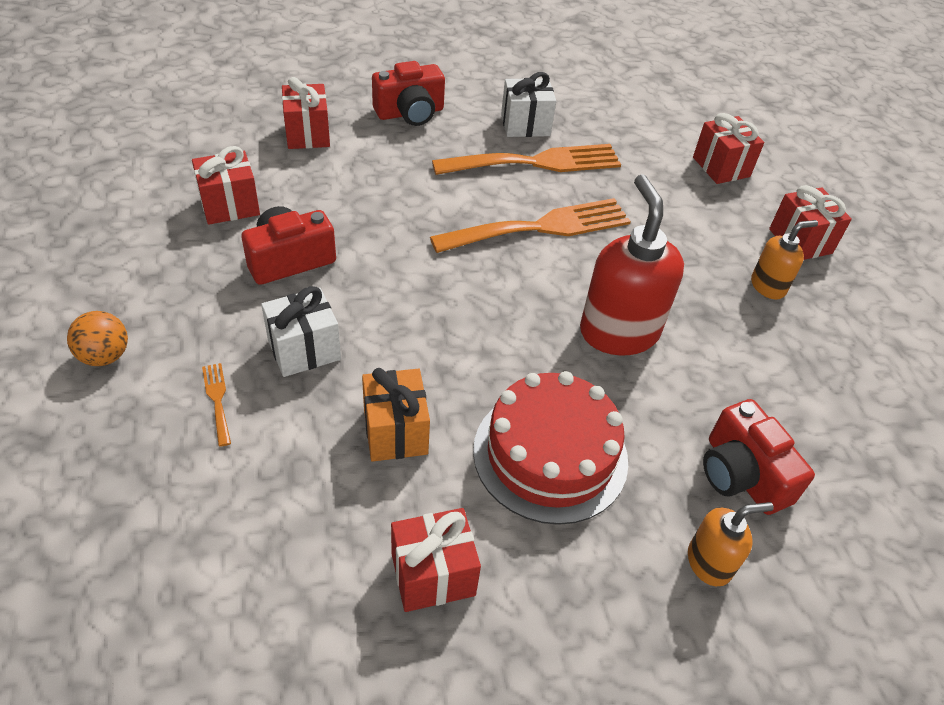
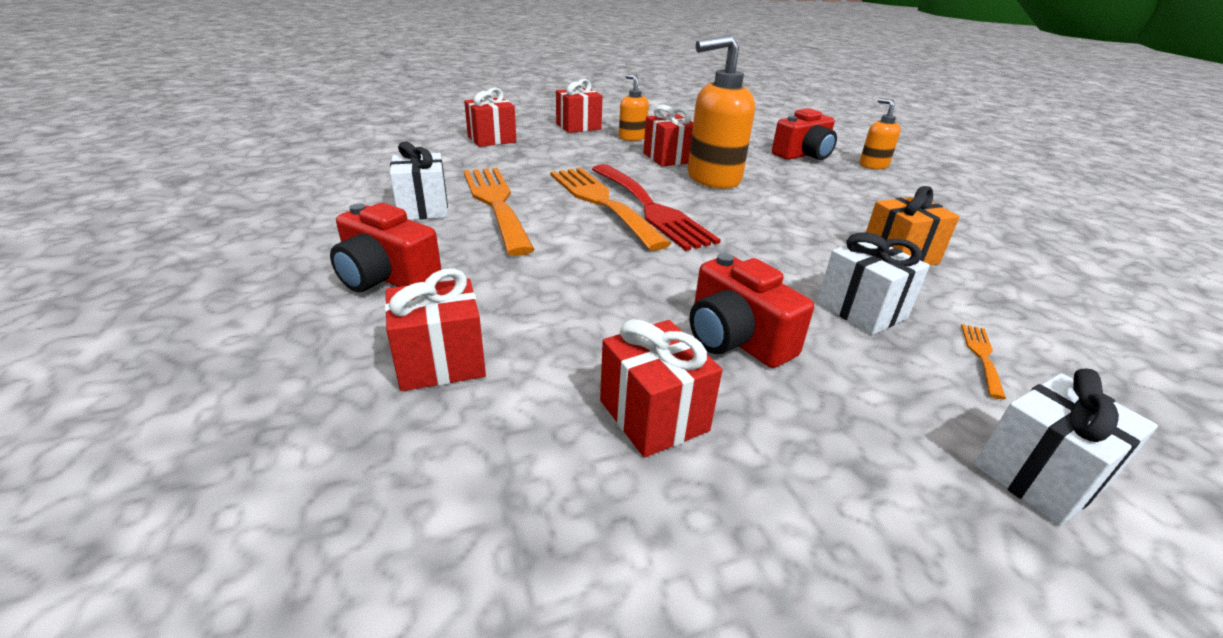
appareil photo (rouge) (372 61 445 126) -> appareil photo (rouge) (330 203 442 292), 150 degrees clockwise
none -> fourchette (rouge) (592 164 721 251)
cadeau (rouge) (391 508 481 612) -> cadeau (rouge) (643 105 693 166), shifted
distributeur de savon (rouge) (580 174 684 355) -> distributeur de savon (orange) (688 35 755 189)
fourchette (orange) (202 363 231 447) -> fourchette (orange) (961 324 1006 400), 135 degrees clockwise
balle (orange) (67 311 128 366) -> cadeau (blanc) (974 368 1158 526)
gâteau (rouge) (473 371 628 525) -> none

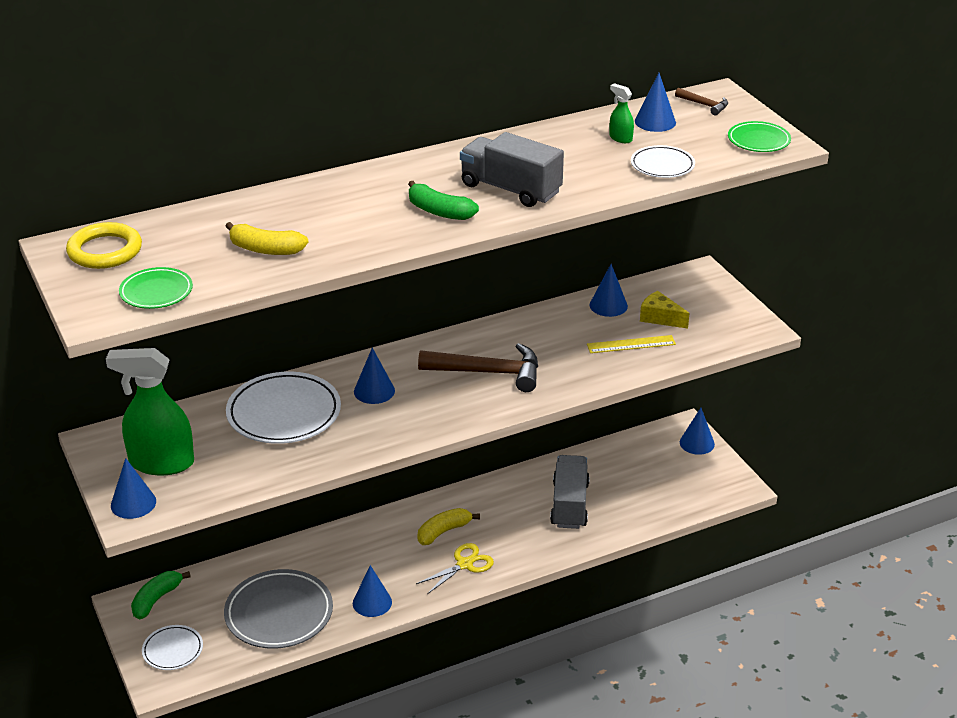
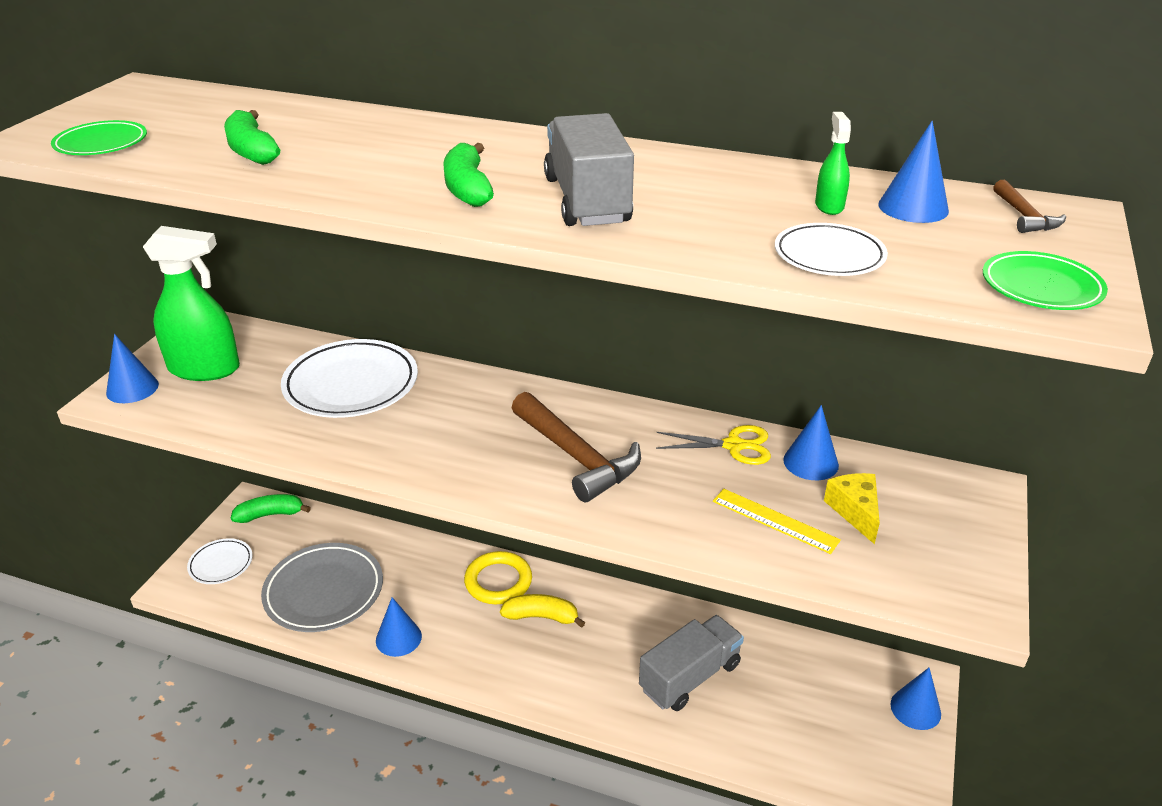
vaporisateur (vert) (106 348 194 475) -> vaporisateur (vert) (143 226 240 381), 135 degrees clockwise
banane (jaune) (225 222 308 255) -> banane (vert) (224 110 280 165)
anneau (jaune) (66 222 142 269) -> anneau (jaune) (464 551 532 604), shifted
ciseaux (jaune) (416 543 494 594) -> ciseaux (jaune) (656 425 771 465), shifted
cône (bleu) (354 348 395 404) -> none

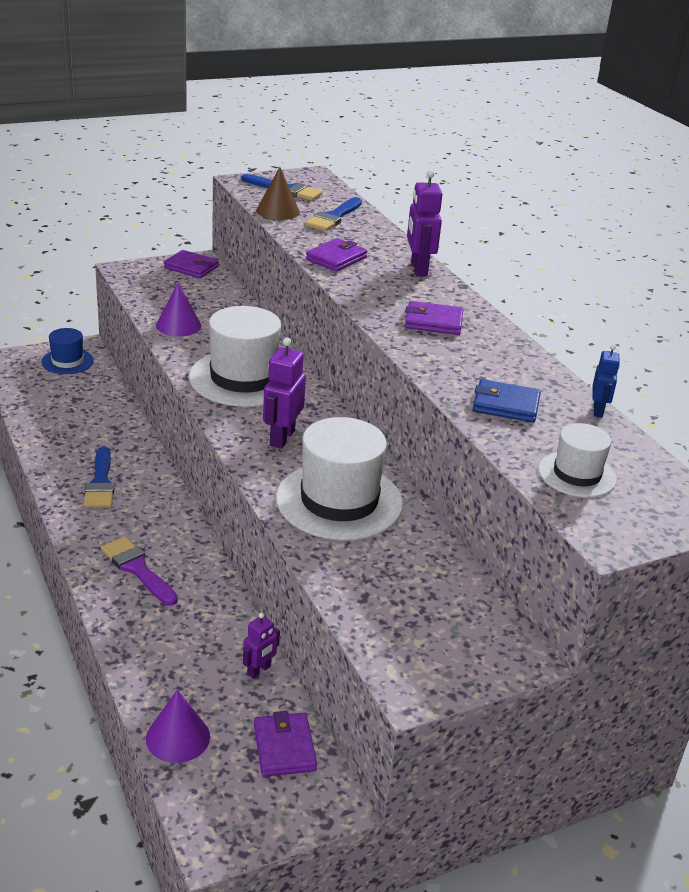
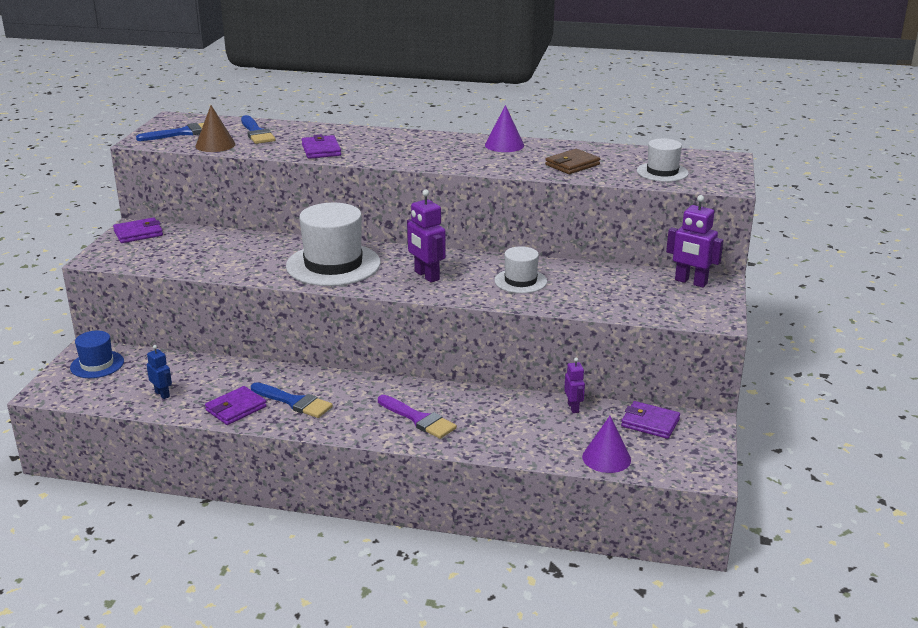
robot (bleu) (592 344 620 418) -> robot (bleu) (147 345 172 399), shifted
portefeuille (violet) (405 301 463 335) -> portefeuille (violet) (205 386 267 425), shifted
pinceau (violet) (101 536 178 606) -> pinceau (violet) (378 395 457 439), 135 degrees counterclockwise
cône (violet) (156 282 201 337) -> cône (violet) (485 105 524 152), shifted
chapeau (blanc) (276 417 403 540) -> chapeau (blanc) (494 246 547 293), x0.54
portefeuille (bleu) (473 379 541 422) -> portefeuille (marron) (545 149 600 174)
robot (violet) (407 170 442 277) -> robot (violet) (666 195 724 288), shifted

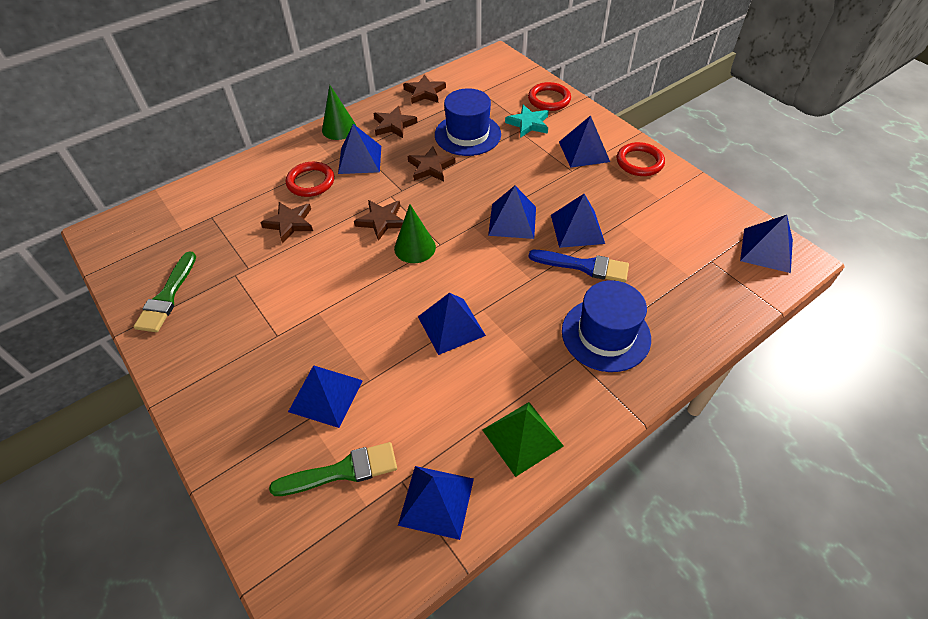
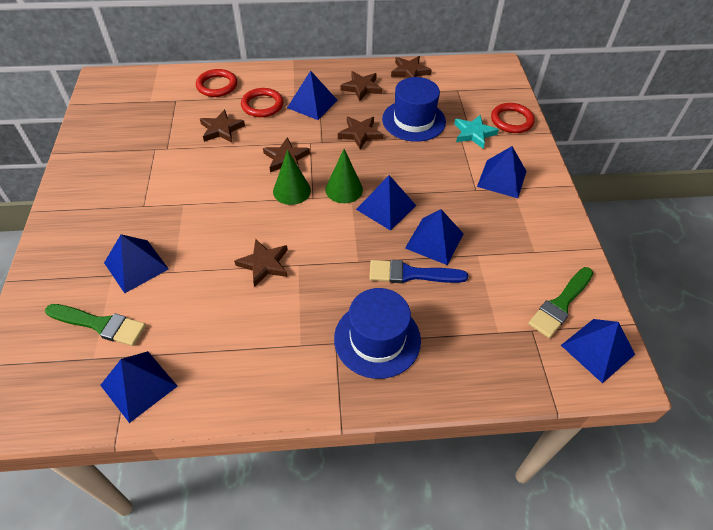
anneau (rouge) (617 142 665 176) -> anneau (rouge) (196 69 237 97), shifted
pyramide (bleu) (418 293 486 355) -> étoile (marron) (234 239 288 287)
cône (vert) (322 85 356 140) -> cône (vert) (325 149 363 203), shifted
pinceau (bleu) (529 250 629 283) -> pinceau (bleu) (369 260 468 283), 135 degrees clockwise
pinceau (vert) (133 251 196 332) -> pinceau (vert) (528 267 593 338), shifted
pyramide (vert) (482 402 564 477) -> none

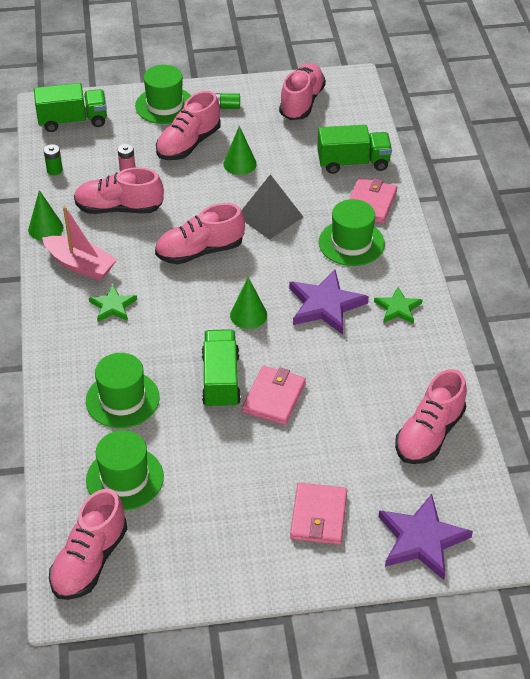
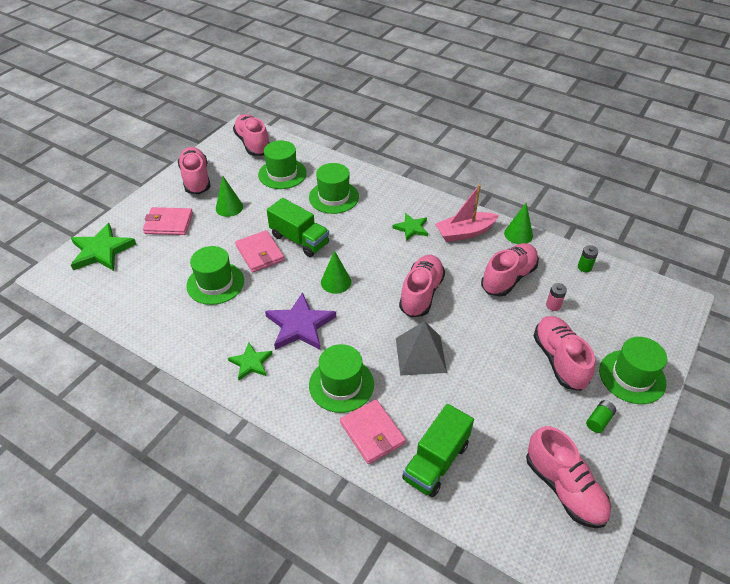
étoile (violet) (379 494 473 580) -> étoile (vert) (71 223 136 271)
portefeuille (rose) (290 483 347 545) -> portefeuille (rose) (143 207 193 235), 45 degrees counterclockwise
chaussure (rose) (395 369 467 464) -> chaussure (rose) (178 147 211 194), shifted
none -> chapeau (vert) (186 246 244 305)
cône (vert) (223 126 257 175) -> cône (vert) (216 176 243 217), shifted
camion (vert) (34 83 107 132) -> none

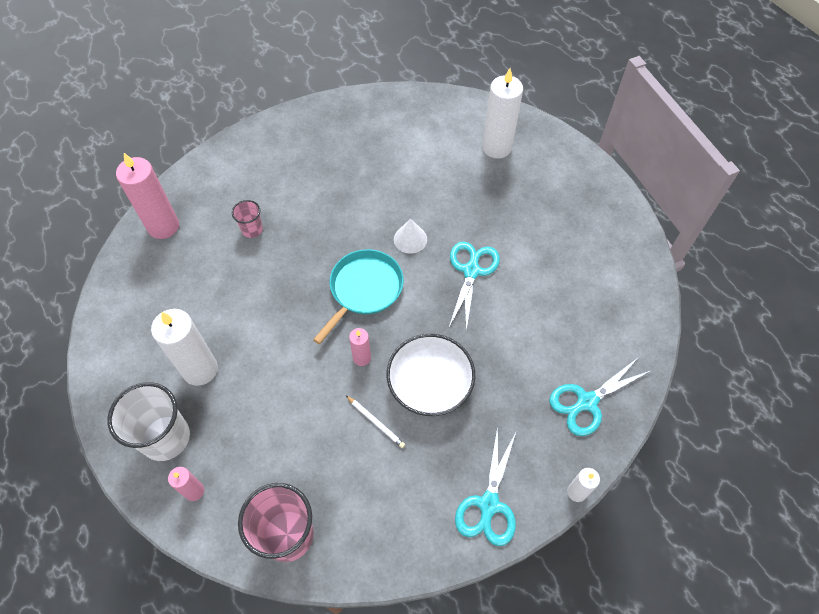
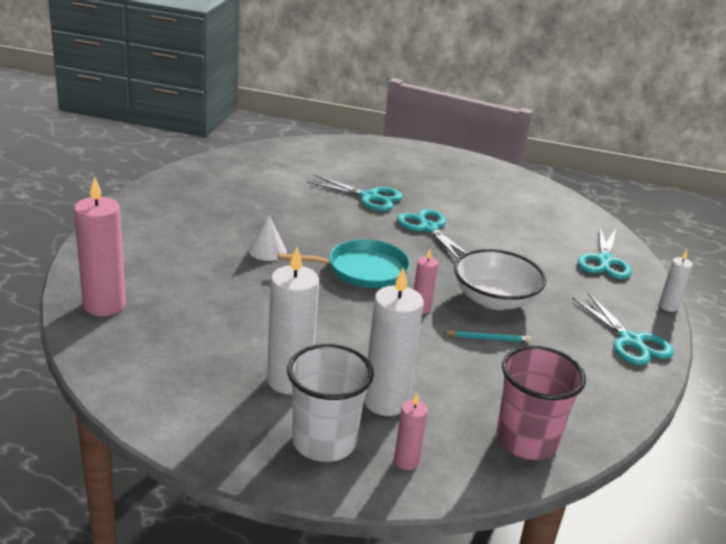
cône (blanc) (394 218 427 254) -> cône (blanc) (249 216 287 261), shifted
poêle (turquoise) (313 249 404 344) -> poêle (turquoise) (278 239 410 288), 90 degrees clockwise
none -> ciseaux (turquoise) (307 175 403 211)
bougie (blanc) (482 68 523 159) -> bougie (blanc) (364 267 424 416), shifted
crayon (blanc) (346 395 405 448) -> crayon (turquoise) (444 331 531 342)
gobelet (rose) (232 200 263 238) -> none

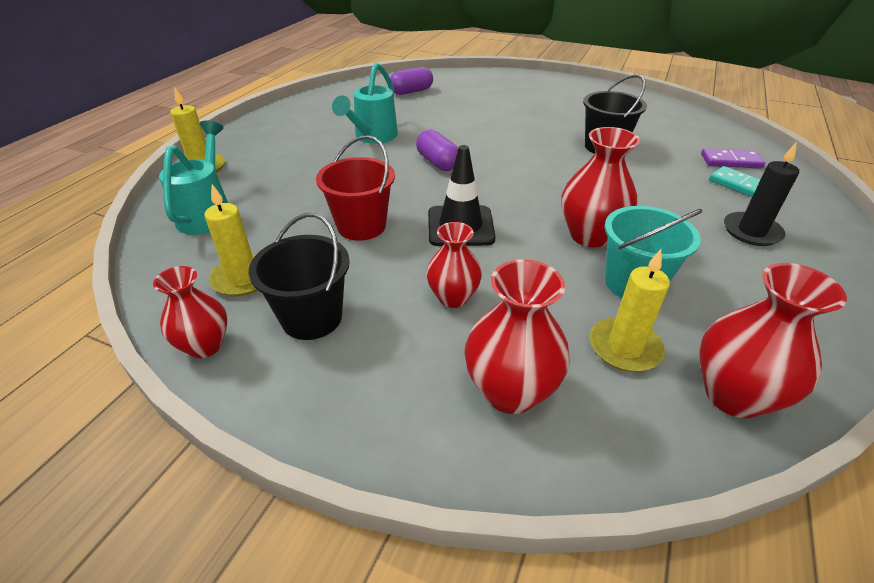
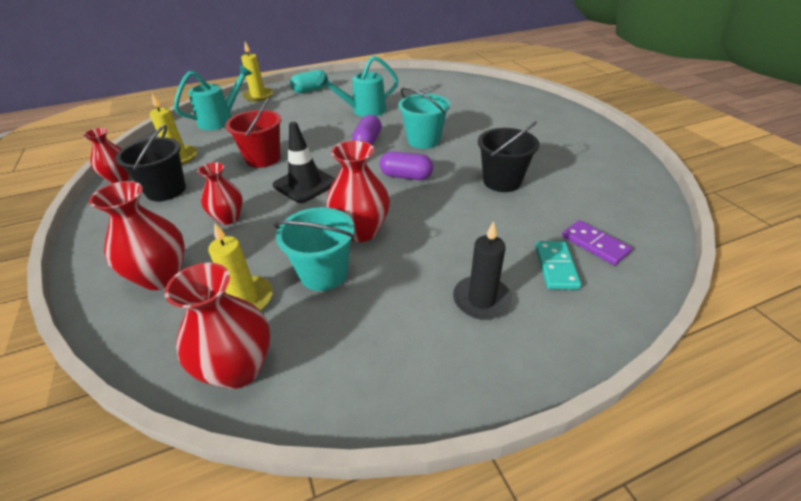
none -> gélule (turquoise) (290 70 328 93)
gélule (violet) (390 67 433 95) -> gélule (violet) (380 151 433 180), shifted
none -> seau (turquoise) (398 87 450 149)

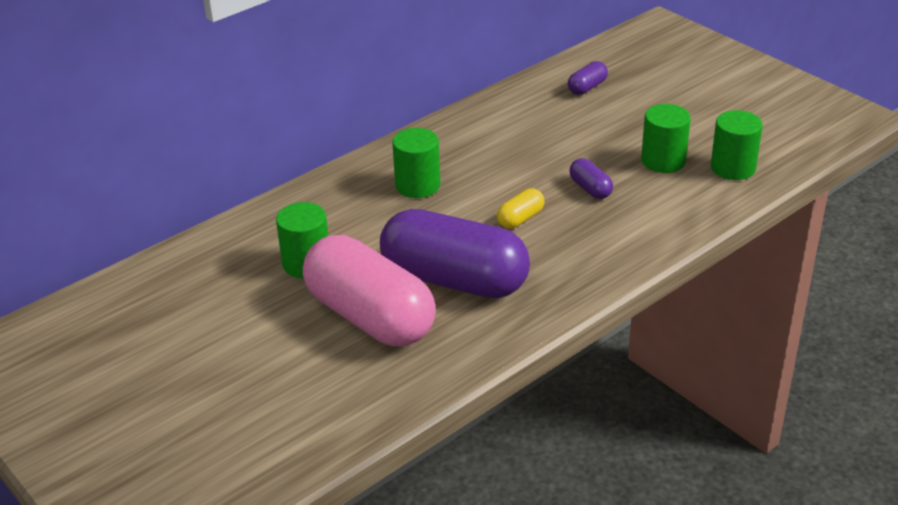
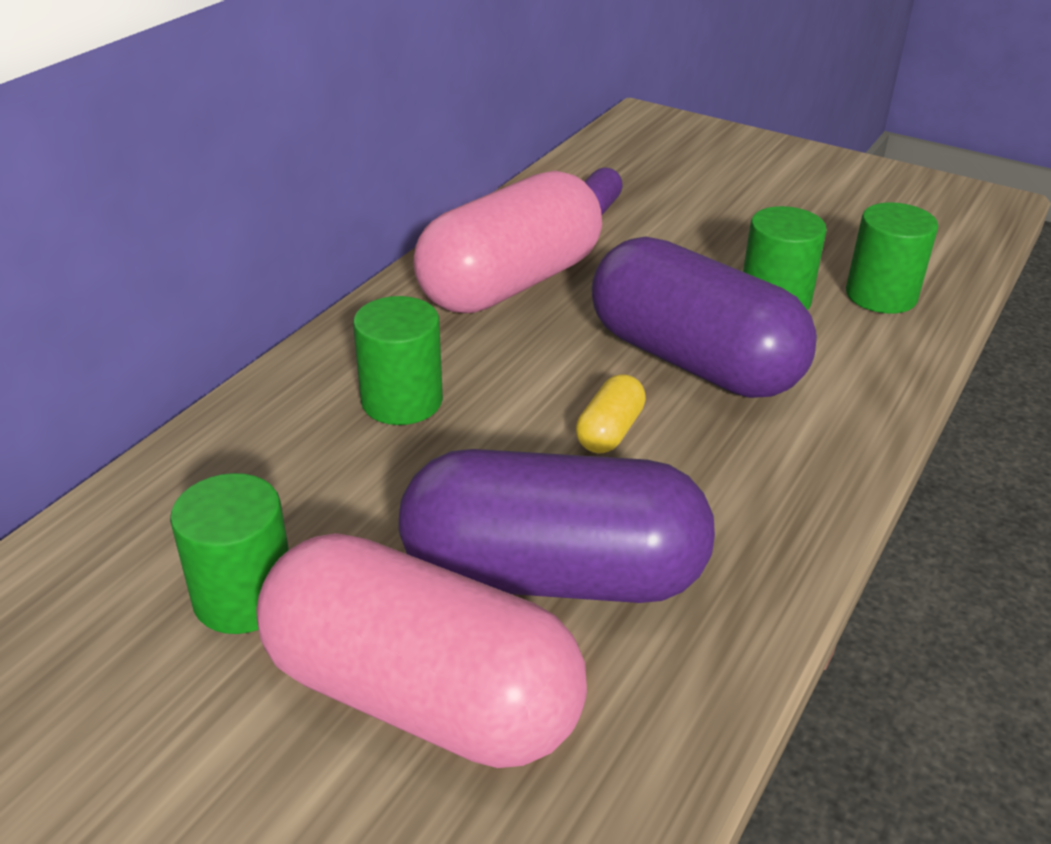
none -> gélule (rose) (413 171 602 313)
gélule (violet) (569 158 613 199) -> gélule (violet) (591 237 817 398), x2.50

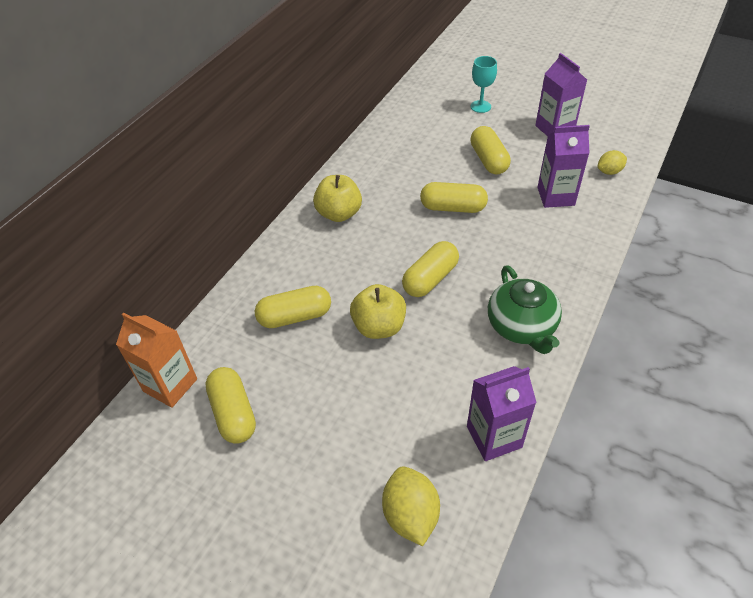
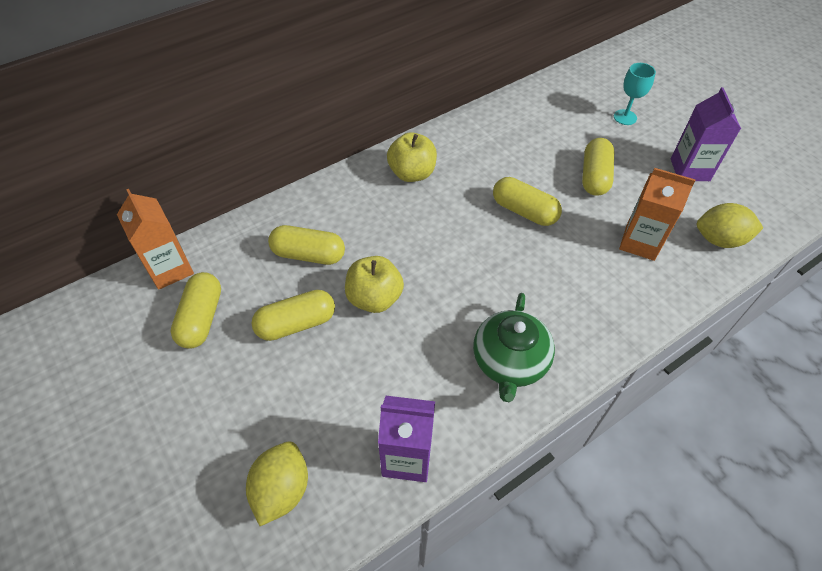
gélule (jaune) (402 241 459 297) -> gélule (jaune) (252 290 335 341), shifted
brique de lait (violet) (537 125 590 208) -> brique de lait (orange) (619 168 695 261)
citron (jaune) (598 150 627 175) -> citron (jaune) (697 203 763 248), x1.59

